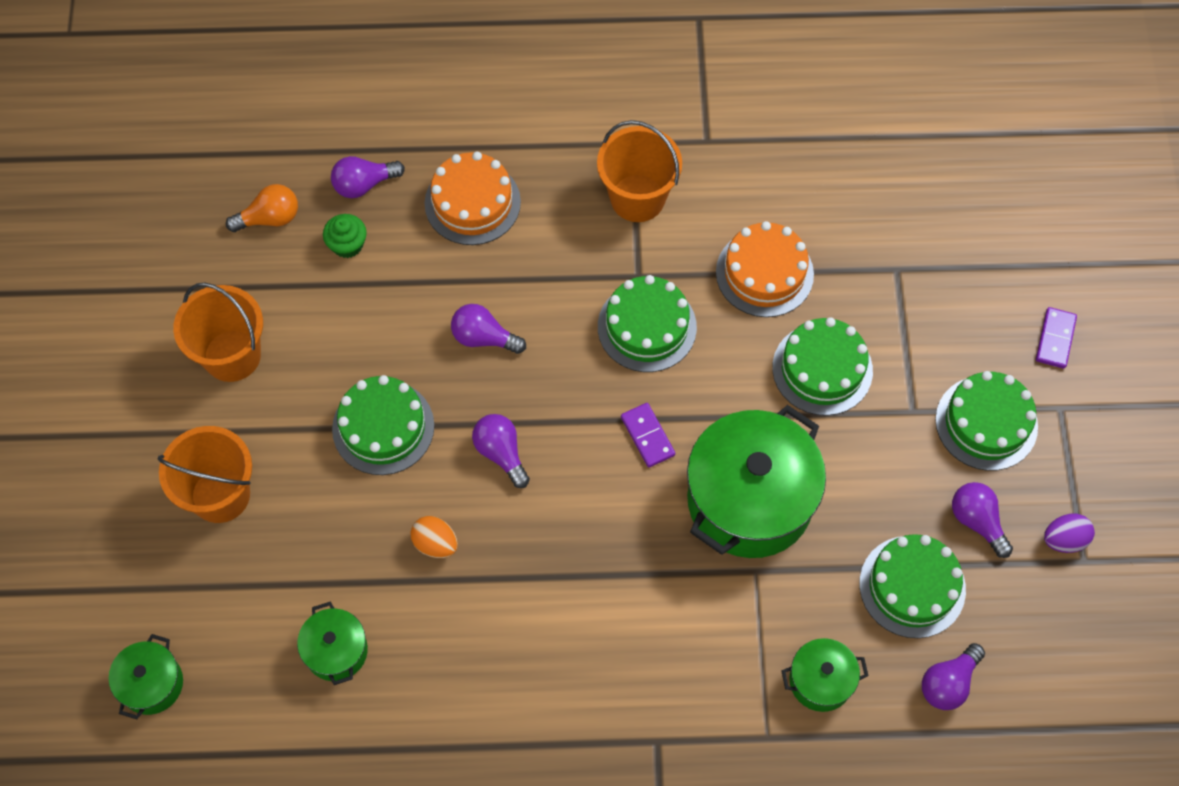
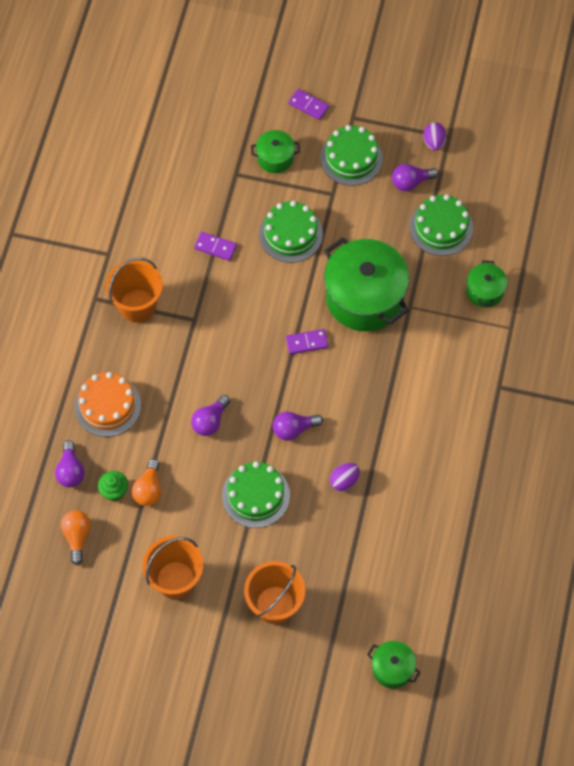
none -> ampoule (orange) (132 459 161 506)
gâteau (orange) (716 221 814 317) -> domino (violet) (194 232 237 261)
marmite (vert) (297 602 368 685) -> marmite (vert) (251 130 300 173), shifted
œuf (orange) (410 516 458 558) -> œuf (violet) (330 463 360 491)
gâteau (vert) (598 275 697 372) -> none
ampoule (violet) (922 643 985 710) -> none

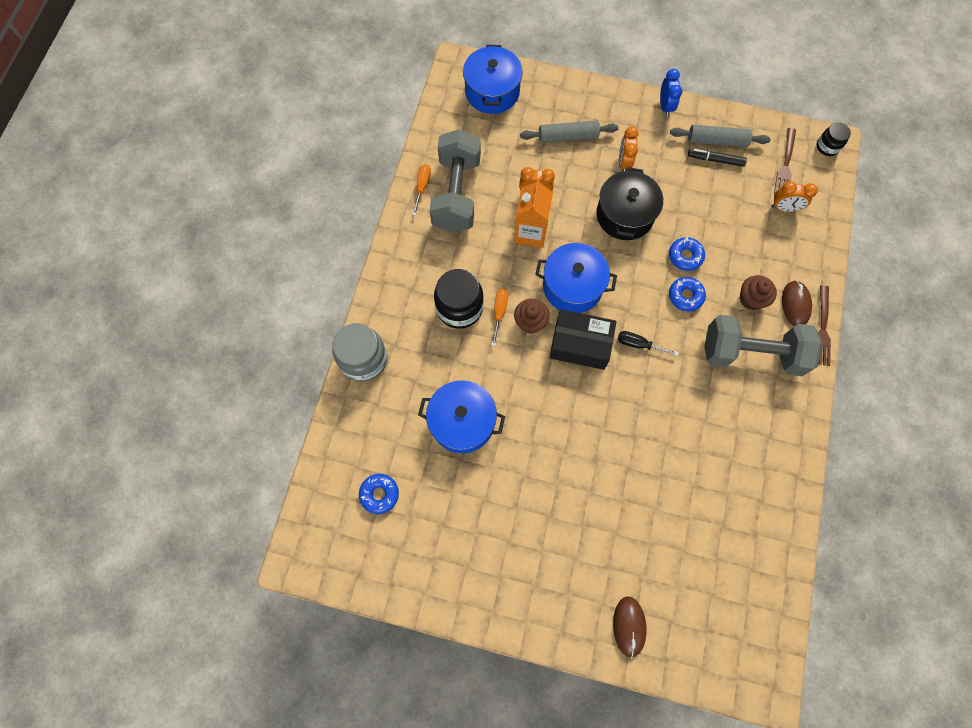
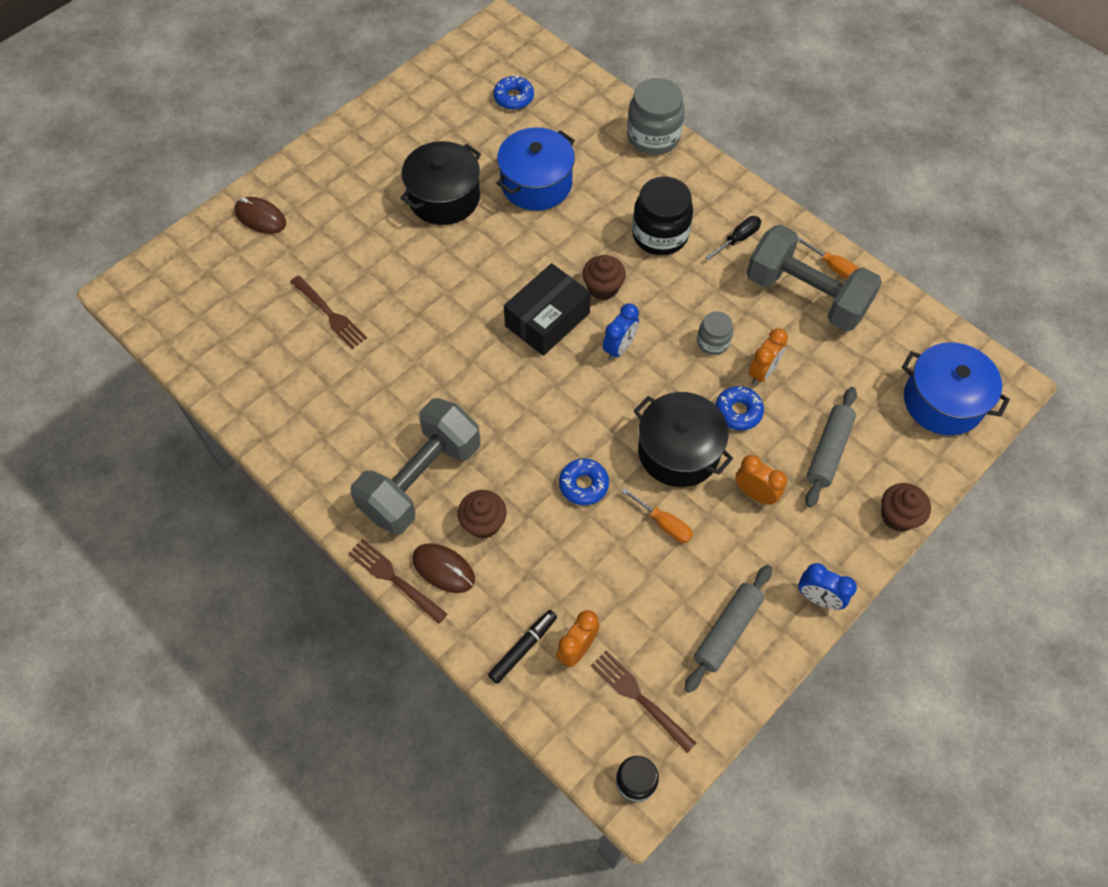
none -> fourchette (marron) (290 275 367 349)
none -> marmite (noir) (400 141 481 225)
feutre (noir) (688 149 747 167) -> feutre (noir) (488 610 557 684), shifted
marmite (bleu) (535 243 617 313) -> réveil (bleu) (603 303 639 360)
tournevis (orange) (492 289 508 346) -> tournevis (orange) (621 488 693 543), shifted
brique de lait (orange) (514 179 553 248) -> bocal (gris) (697 311 733 355)
tournevis (noir) (618 331 679 356) -> tournevis (noir) (706 216 761 260), shifted
beignet (bleu) (669 277 706 312) -> beignet (bleu) (715 386 764 430), shifted
none -> muffin (marron) (881 483 931 532)

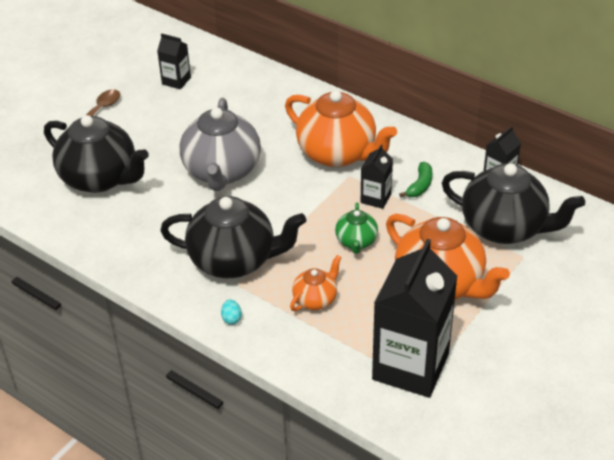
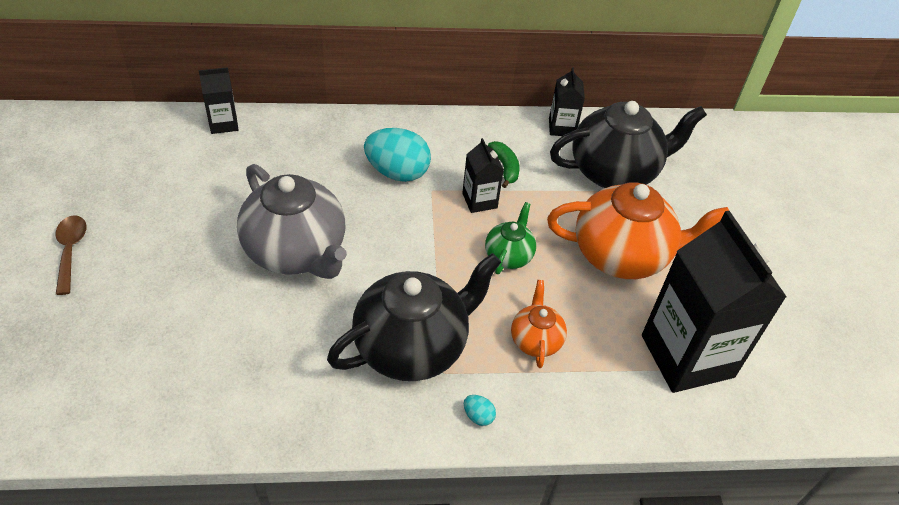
brique de lait (noir) (157 33 191 89) -> brique de lait (noir) (199 67 239 134), shifted
théière (orange) (285 90 397 167) -> œuf (turquoise) (364 128 431 182)
théière (vert) (335 202 378 254) -> théière (vert) (485 202 536 274), 120 degrees counterclockwise
théière (noir) (44 115 149 193) -> none

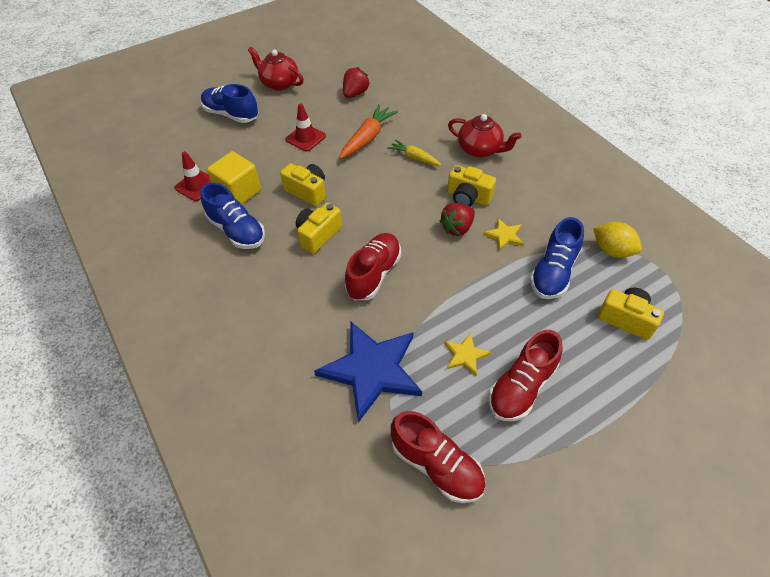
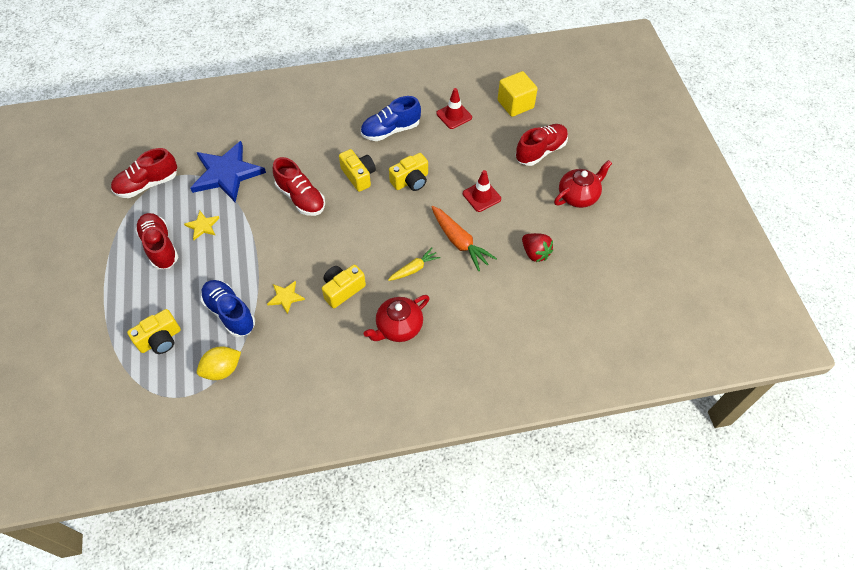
cube (jaune) (207 151 261 204) -> cube (jaune) (498 71 538 117), shifted
chaussure (bleu) (201 84 258 123) -> chaussure (rouge) (515 124 568 166)
fraise (rouge) (440 203 475 236) -> none

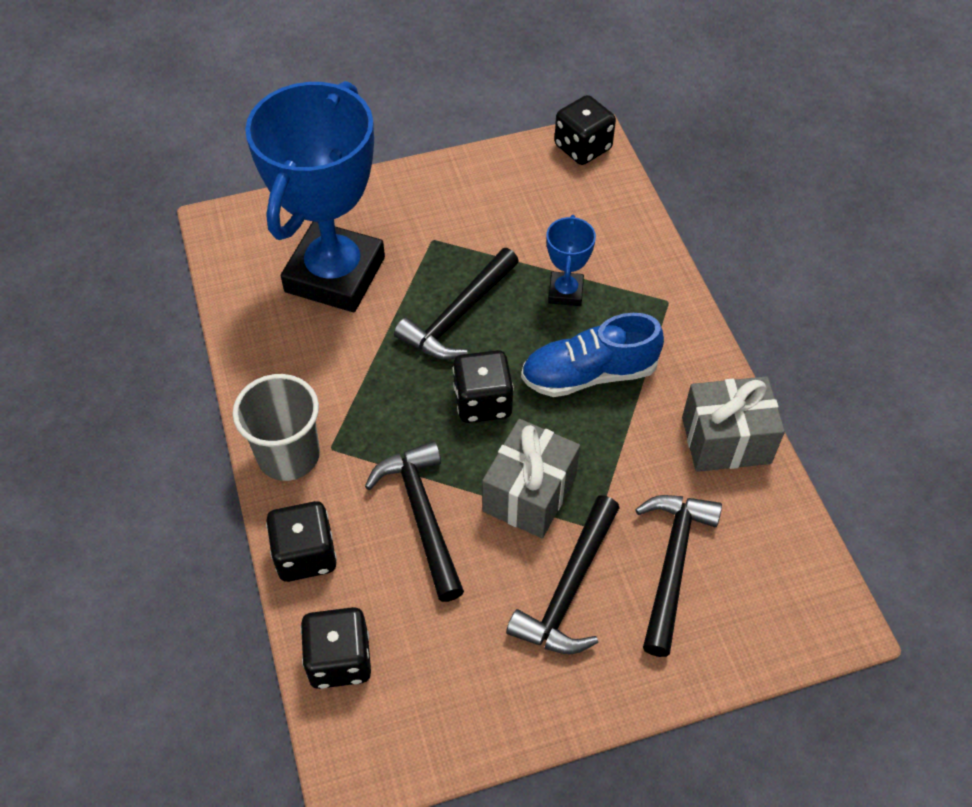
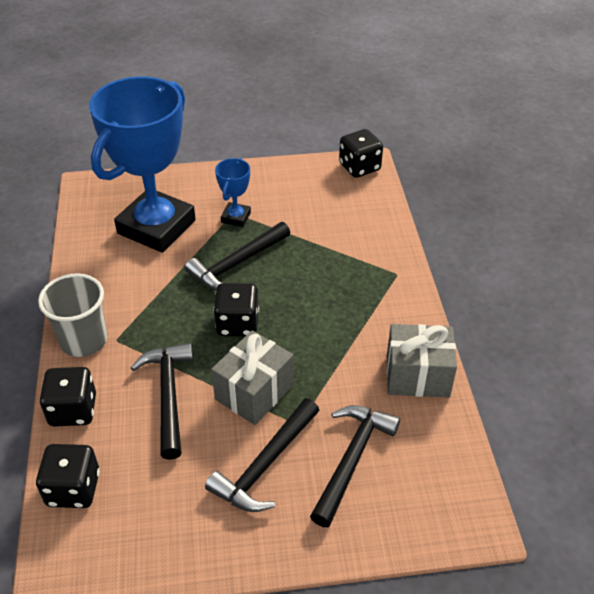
trophée (bleu) (546 215 596 306) -> trophée (bleu) (215 158 251 227), shifted
chaussure (bleu) (521 313 664 397) -> none

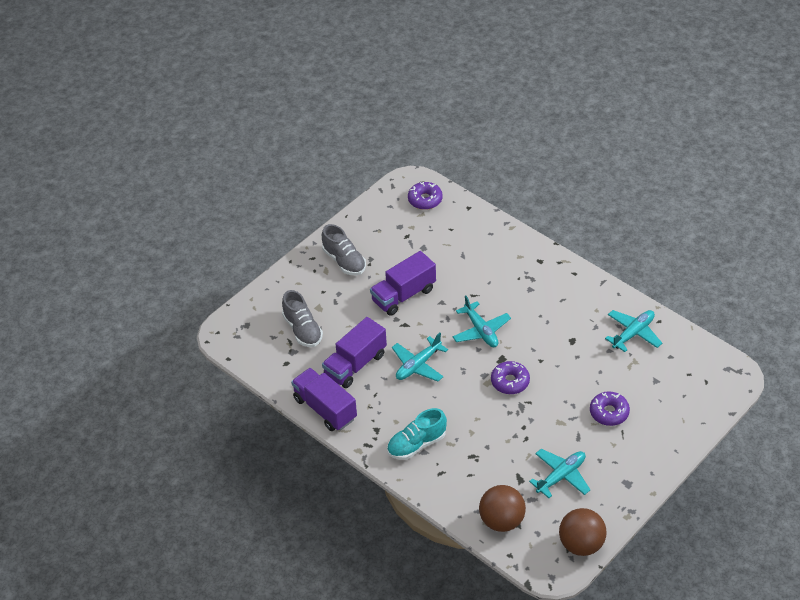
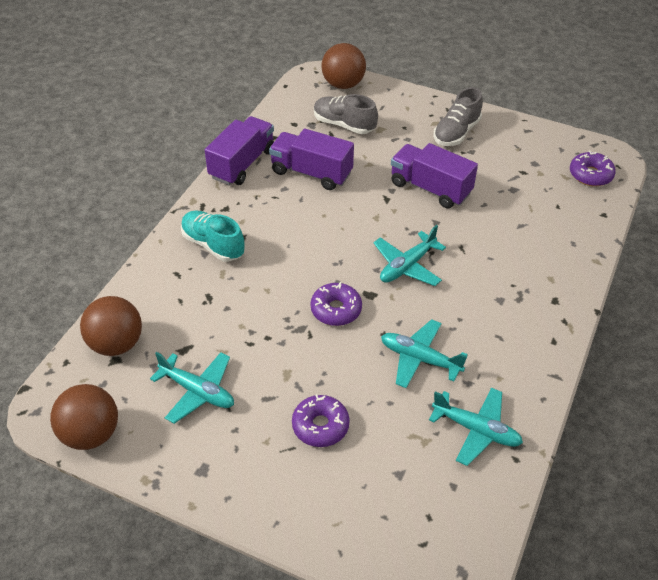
chaussure (gris) (282 290 323 347) -> chaussure (gris) (314 94 378 134), 75 degrees clockwise
none -> balle (marron) (321 43 366 89)
avion (turquoise) (392 333 448 382) -> avion (turquoise) (381 319 468 388), shifted

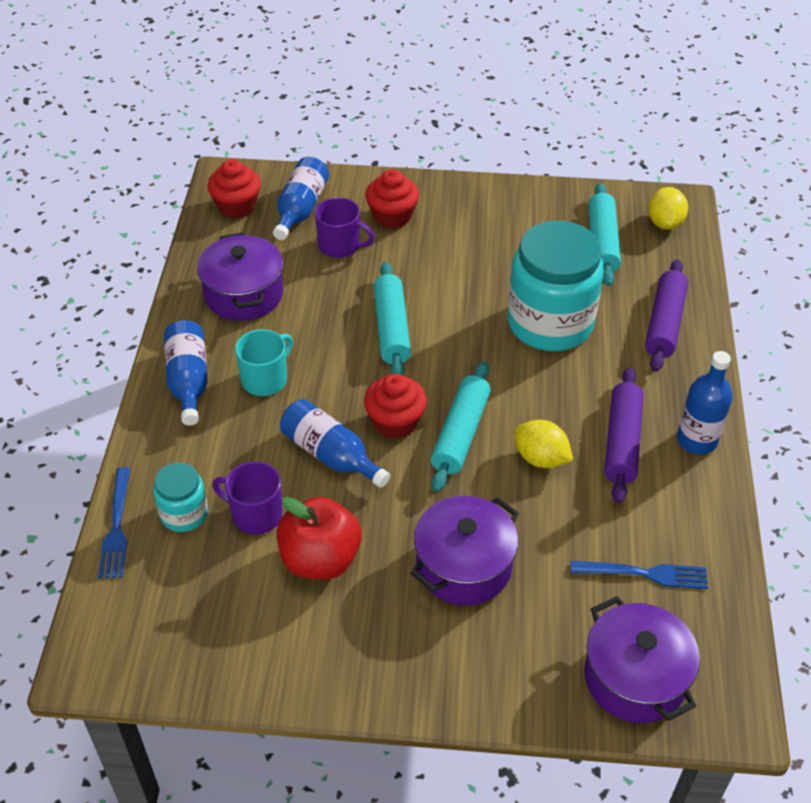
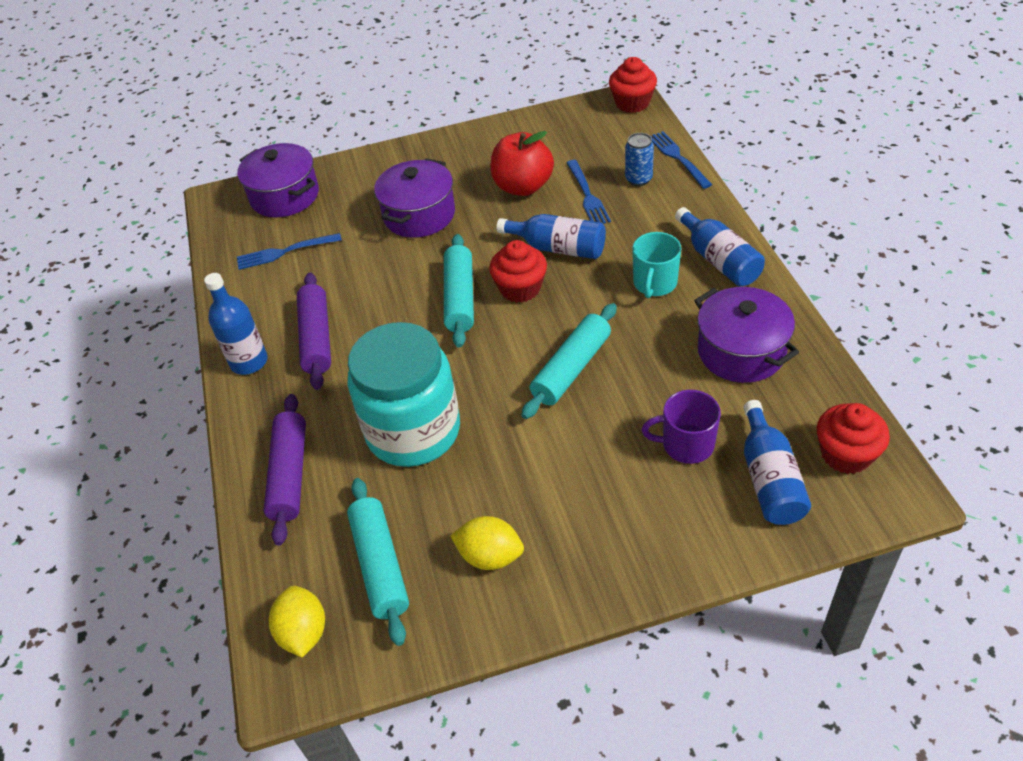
citron (jaune) (514 420 573 468) -> citron (jaune) (450 516 524 570), shifted
rouleau à pâtisserie (turquoise) (374 262 411 375) -> rouleau à pâtisserie (turquoise) (521 303 617 419), 60 degrees clockwise
tasse (violet) (212 461 283 534) -> fourchette (bleu) (566 160 611 224)
muffin (rouge) (366 169 419 229) -> muffin (rouge) (609 57 657 113), shifted
bocal (turquoise) (153 463 208 532) -> canette (bleu) (625 133 654 186)

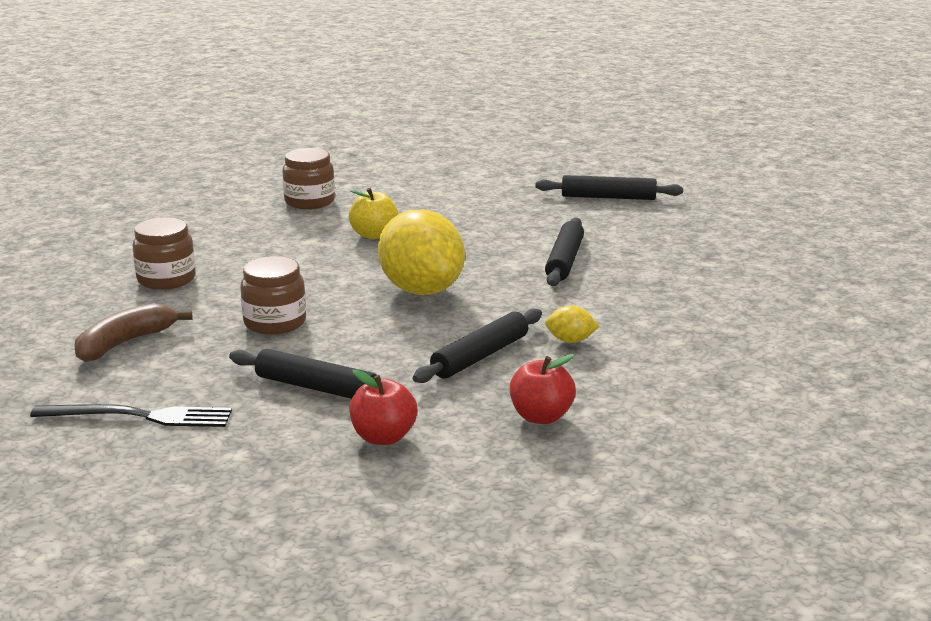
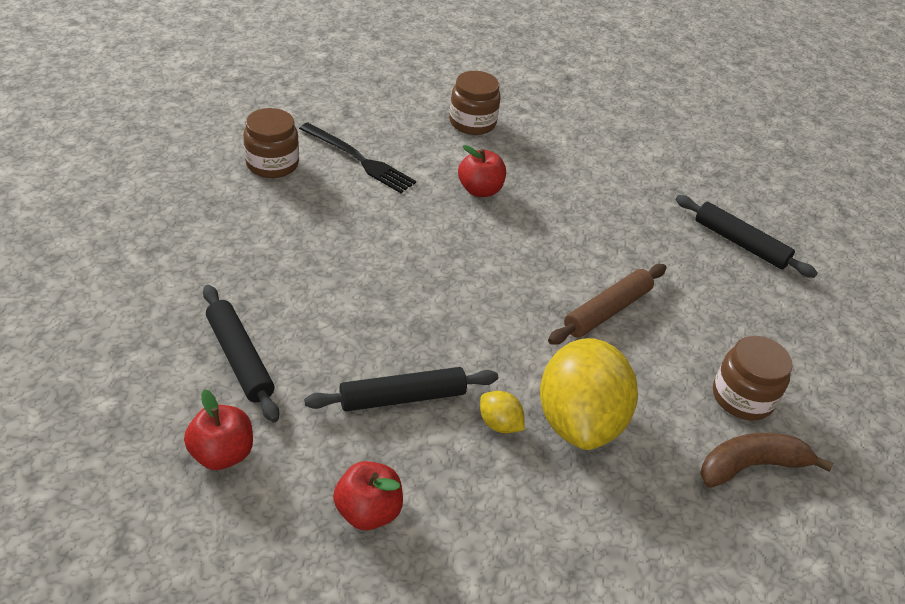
fourchette (noir) (30 404 232 427) -> fourchette (noir) (299 123 416 193), shifted
pomme (jaune) (349 188 398 239) -> pomme (rouge) (458 145 506 197)
citron (jaune) (378 209 465 295) -> citron (jaune) (540 338 638 450), shifted
rouleau à pâtisserie (noir) (545 218 584 286) -> rouleau à pâtisserie (marron) (548 264 666 345)
banane (marron) (75 303 193 362) -> banane (marron) (700 433 833 488), shifted
bocal (marron) (240 256 306 335) -> bocal (marron) (713 336 793 420), shifted

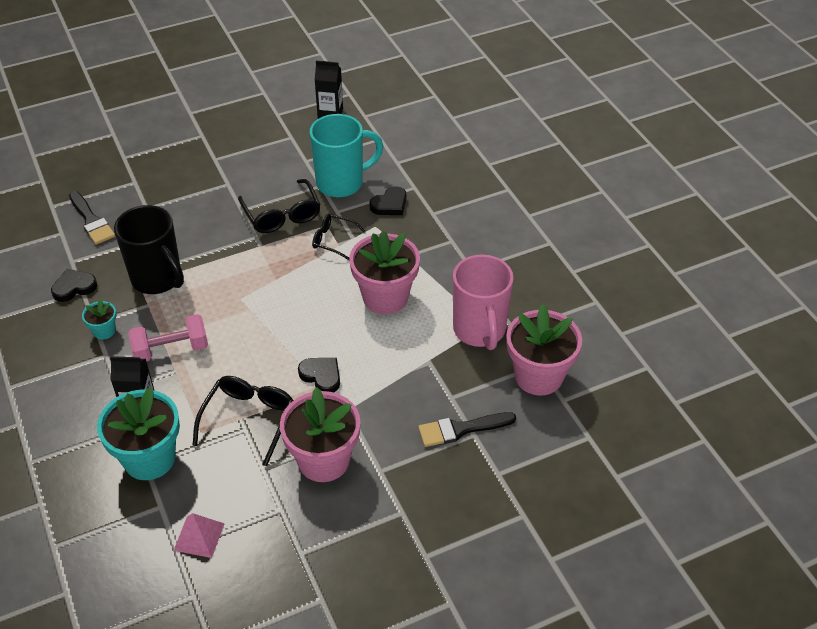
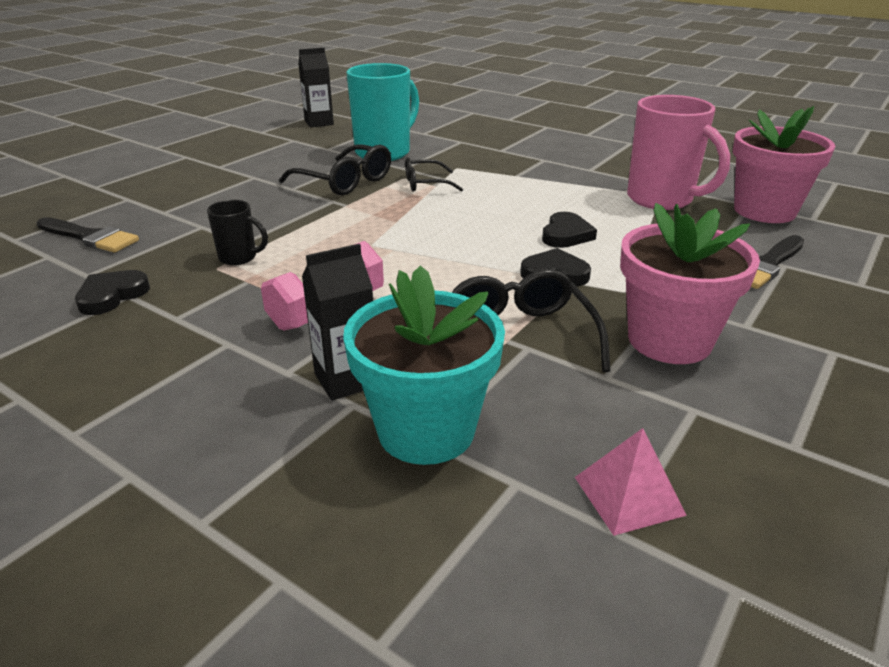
tasse (noir) (114 205 184 294) -> tasse (noir) (207 200 268 265), x0.49
cœur (noir) (369 186 407 215) -> cœur (noir) (542 212 597 248), shifted
pot de fleurs (turquoise) (82 299 116 340) -> none
pot de fleurs (rose) (349 231 420 314) -> none

